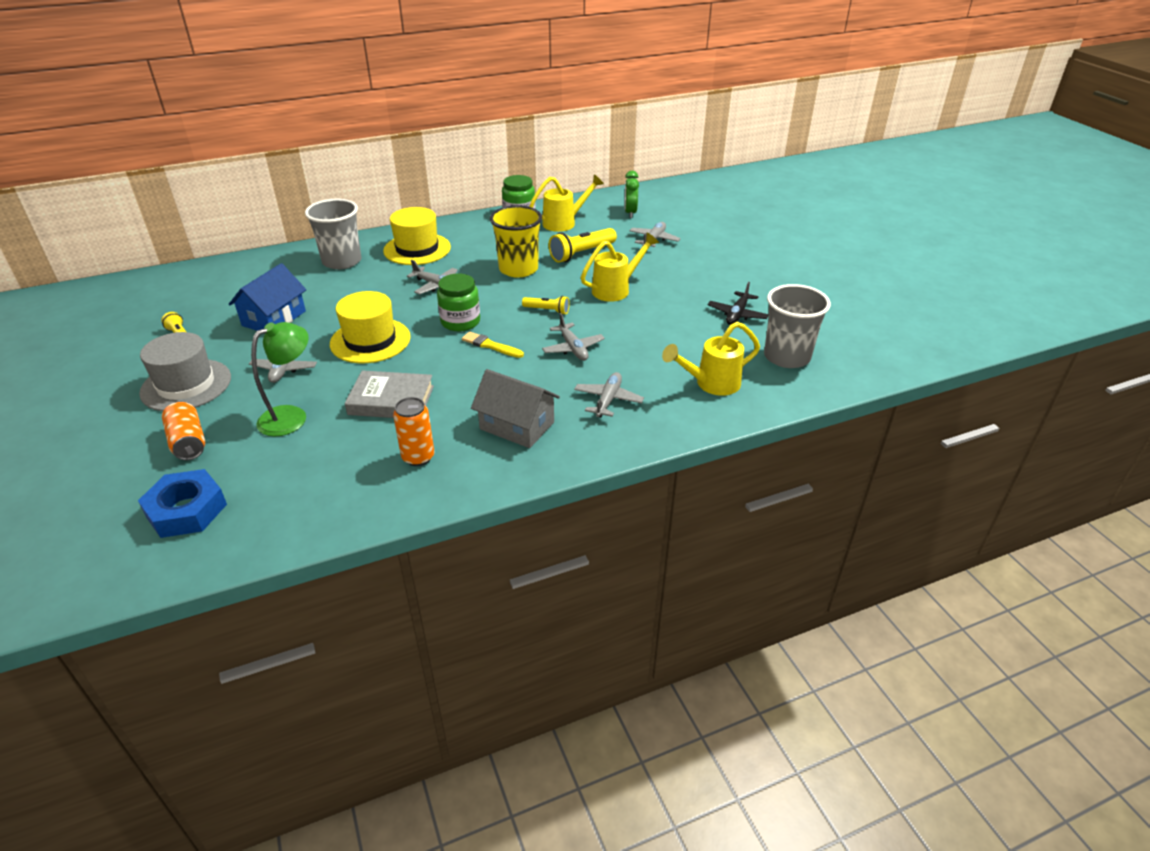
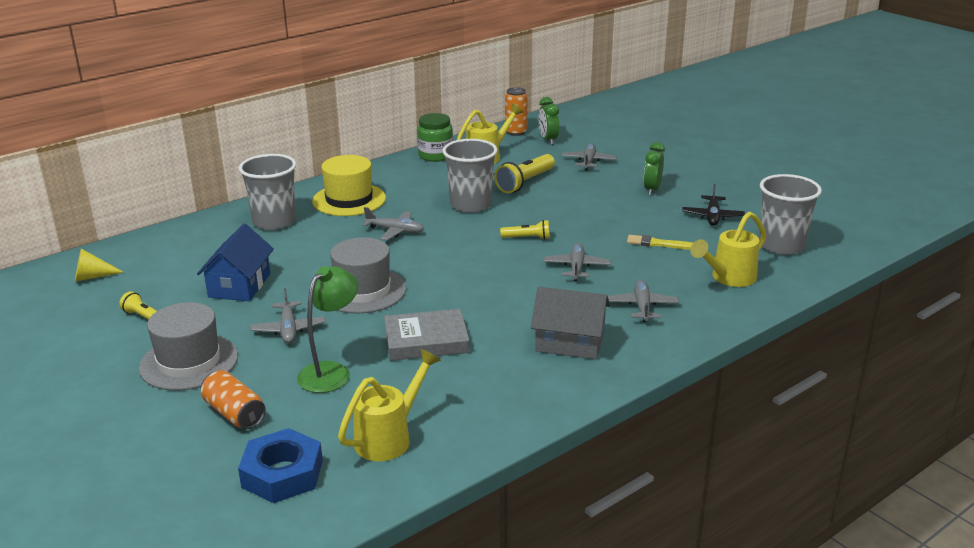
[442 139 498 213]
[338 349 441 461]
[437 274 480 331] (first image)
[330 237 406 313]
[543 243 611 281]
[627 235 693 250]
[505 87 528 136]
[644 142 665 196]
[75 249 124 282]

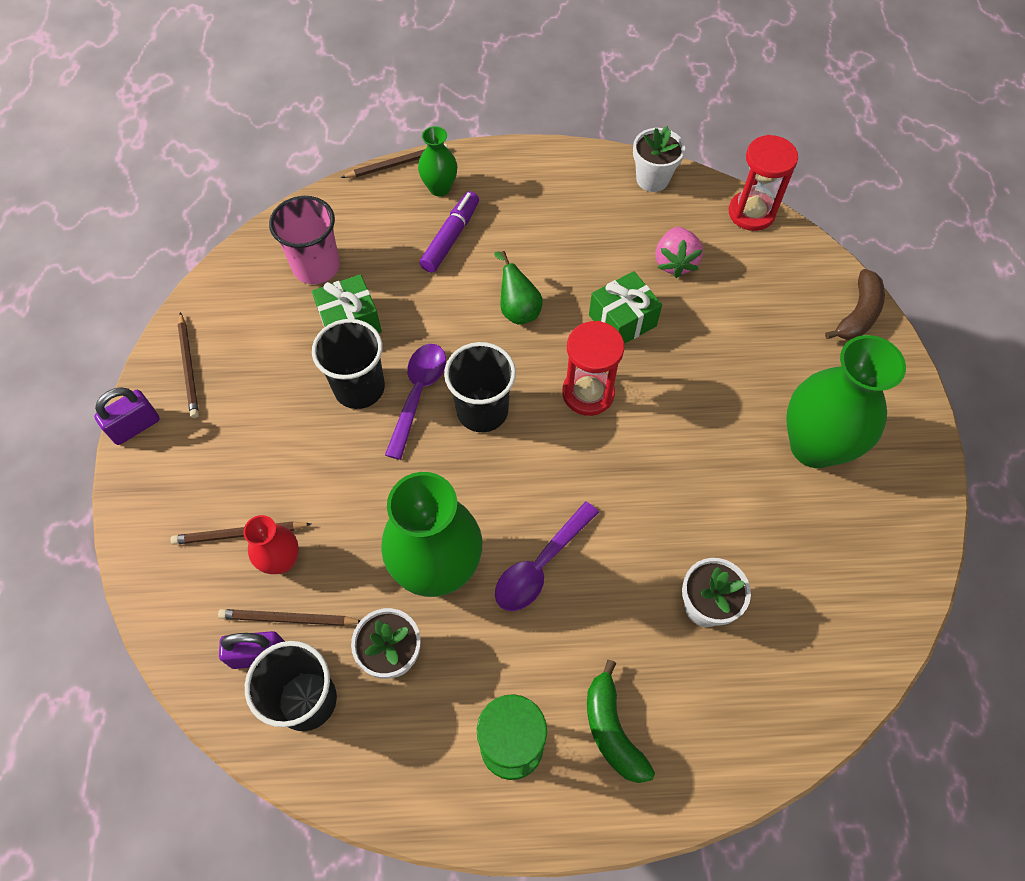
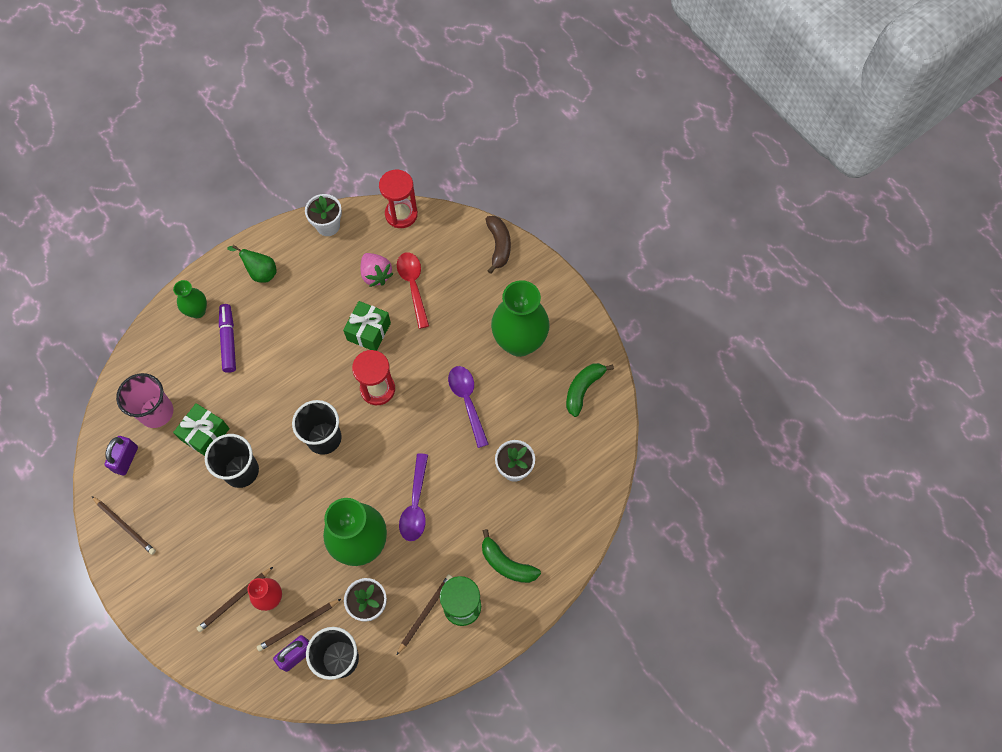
[397 574 453 655]
[227 245 276 283]
[448 366 489 448]
[104 436 138 475]
[397 252 429 329]
[566 363 614 417]

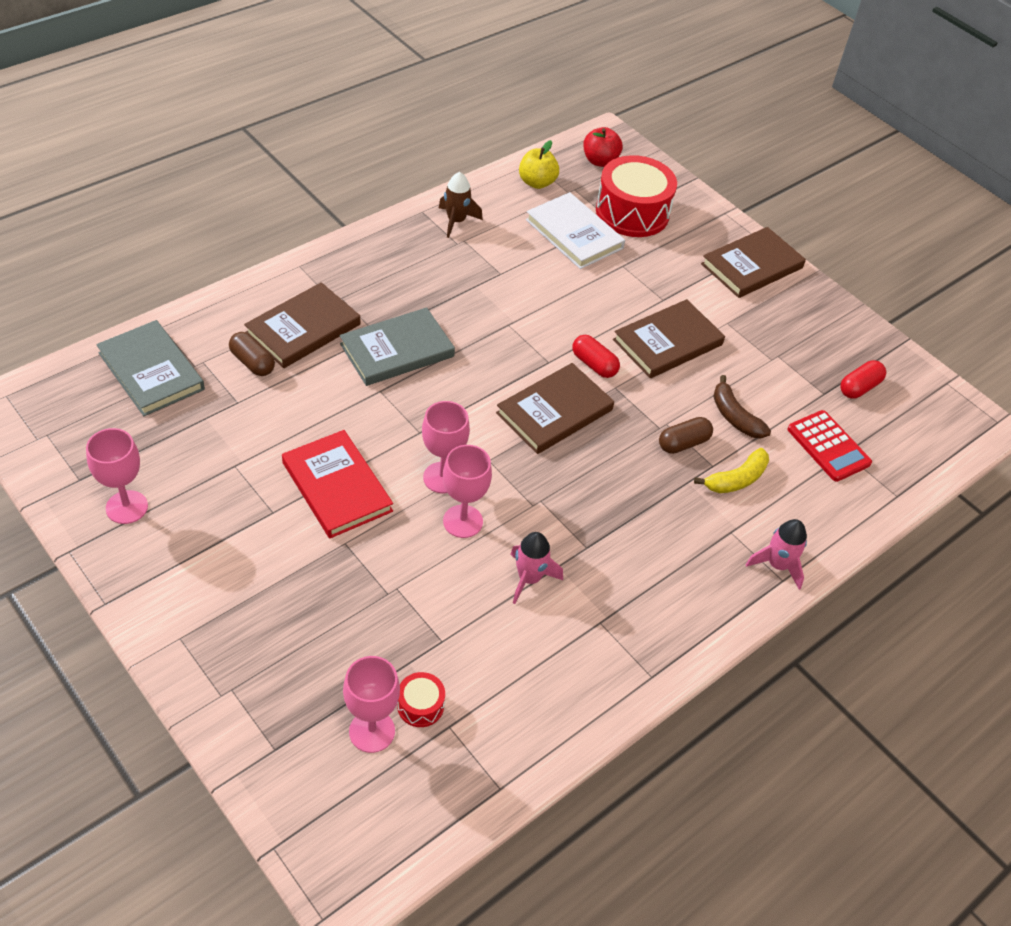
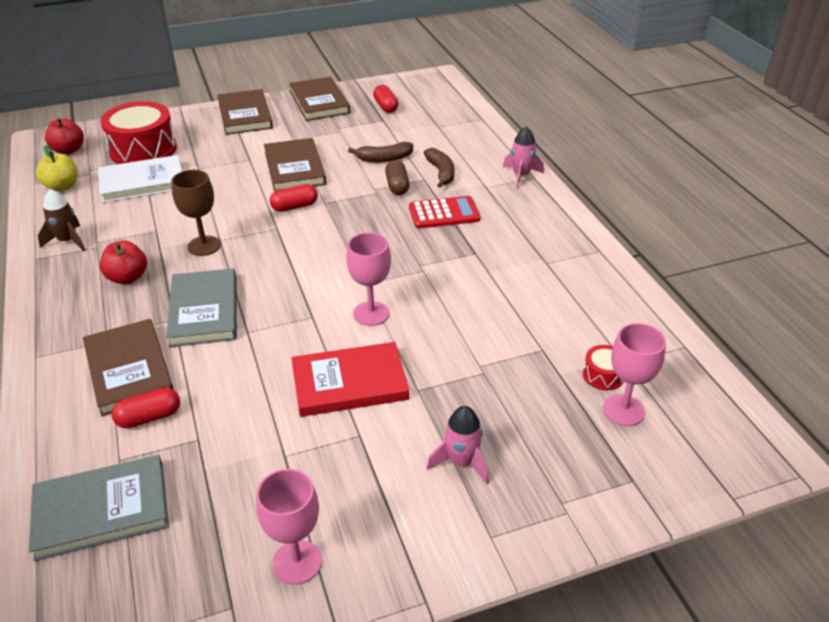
[111 387 180 429]
[289 77 350 121]
[409 196 480 229]
[443 445 492 538] (first image)
[424 148 454 188]
[427 406 489 485]
[171 170 221 256]
[100 241 147 284]

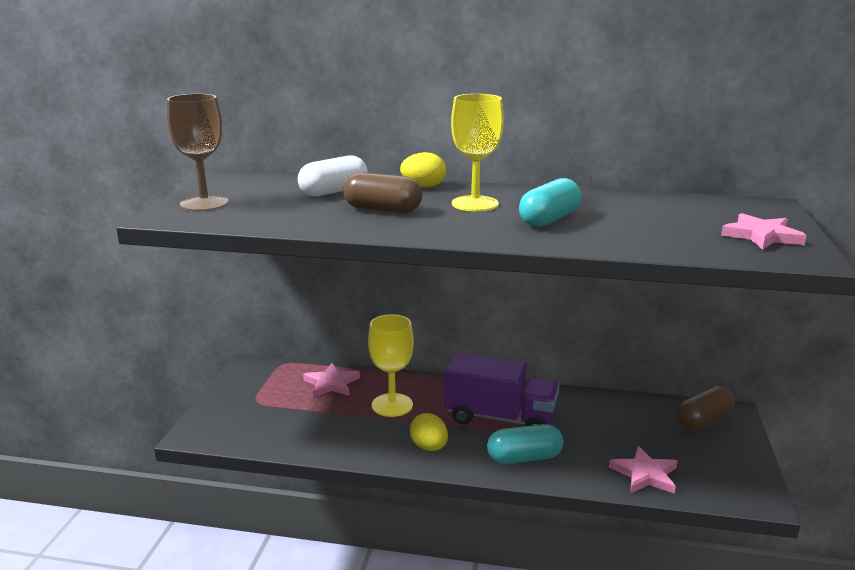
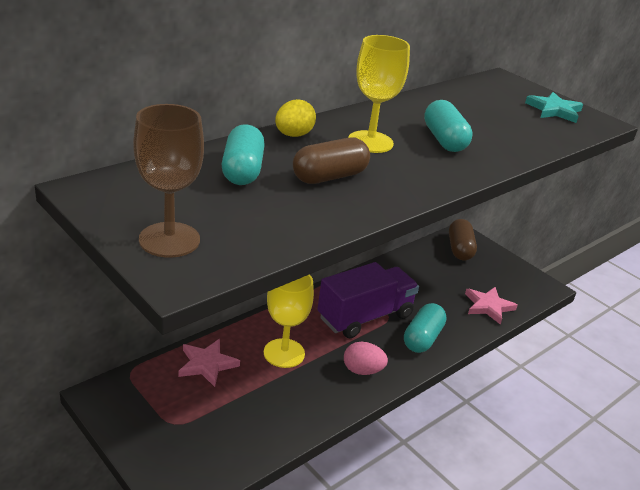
[221 124 265 185]
[525 92 583 123]
[344 342 388 375]

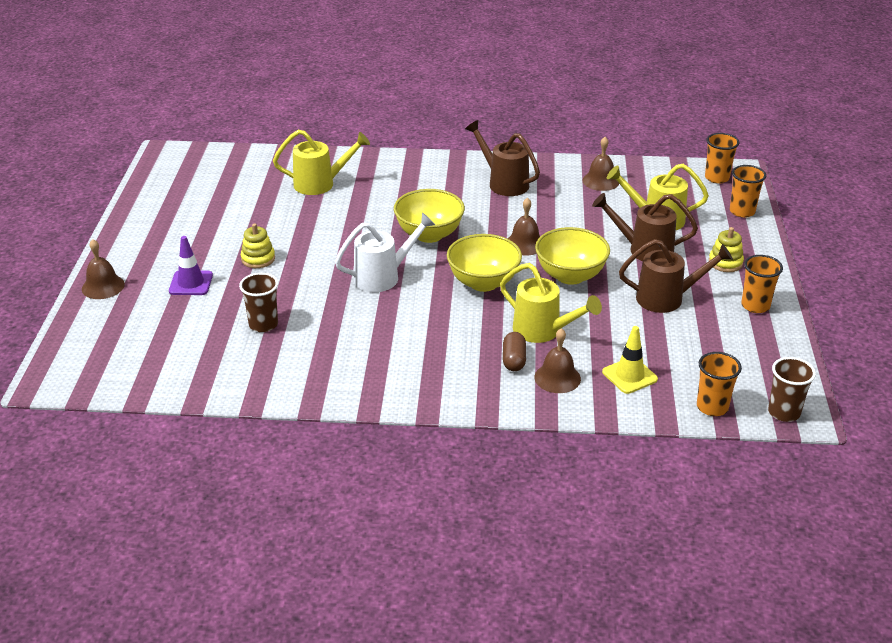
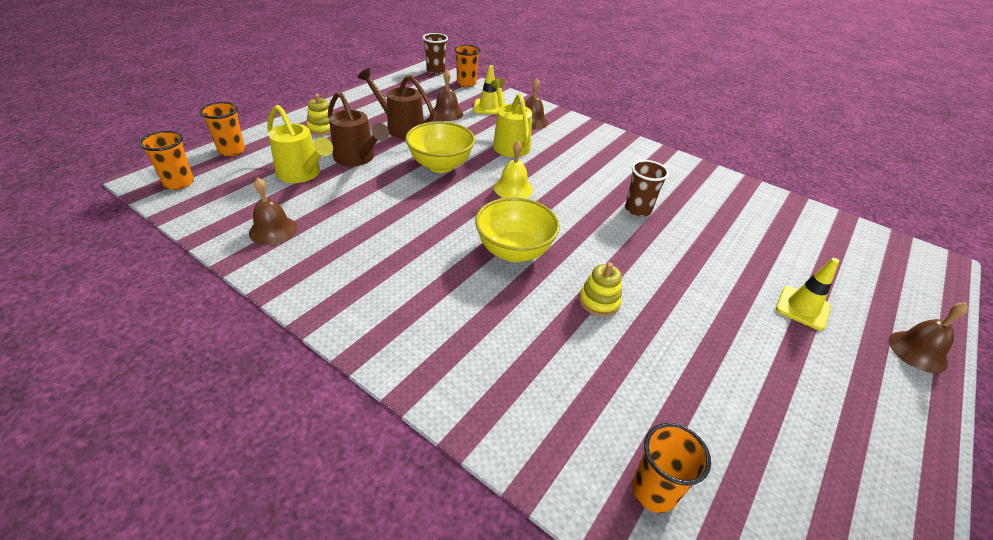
[465 120 540 196] (first image)
[273 130 370 195] (first image)
[433 70 463 121]
[335 212 435 292] (first image)
[579 263 622 317]
[494 141 533 198]
[776 258 839 330]
[632 423 711 513]
[625 160 669 217]
[503 332 526 371] (first image)

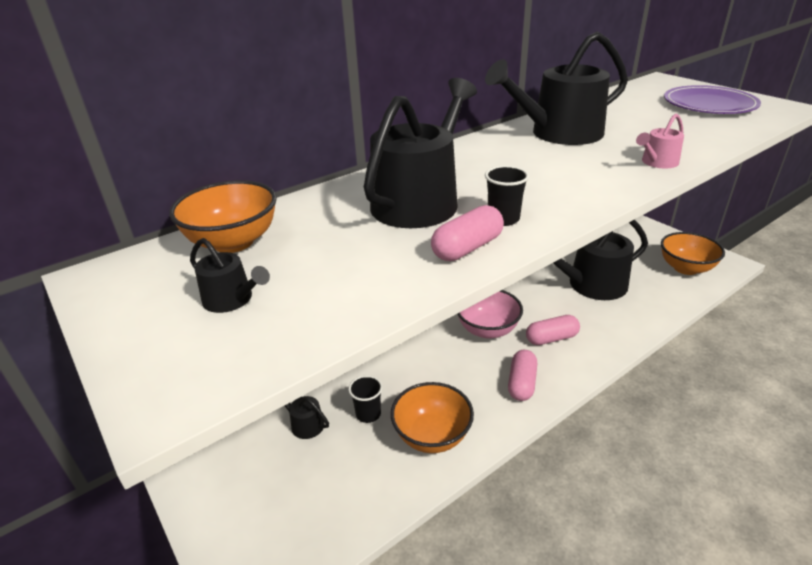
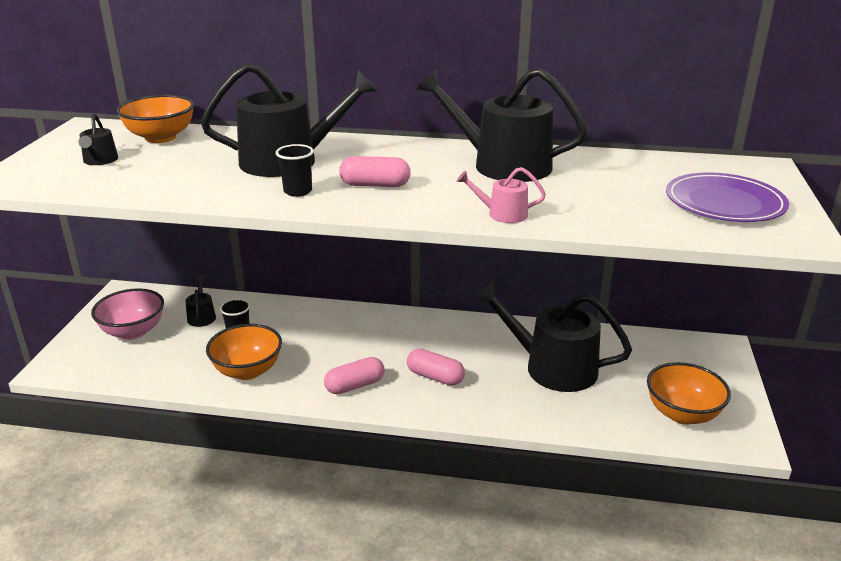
[339 156 411 187]
[91 288 164 340]

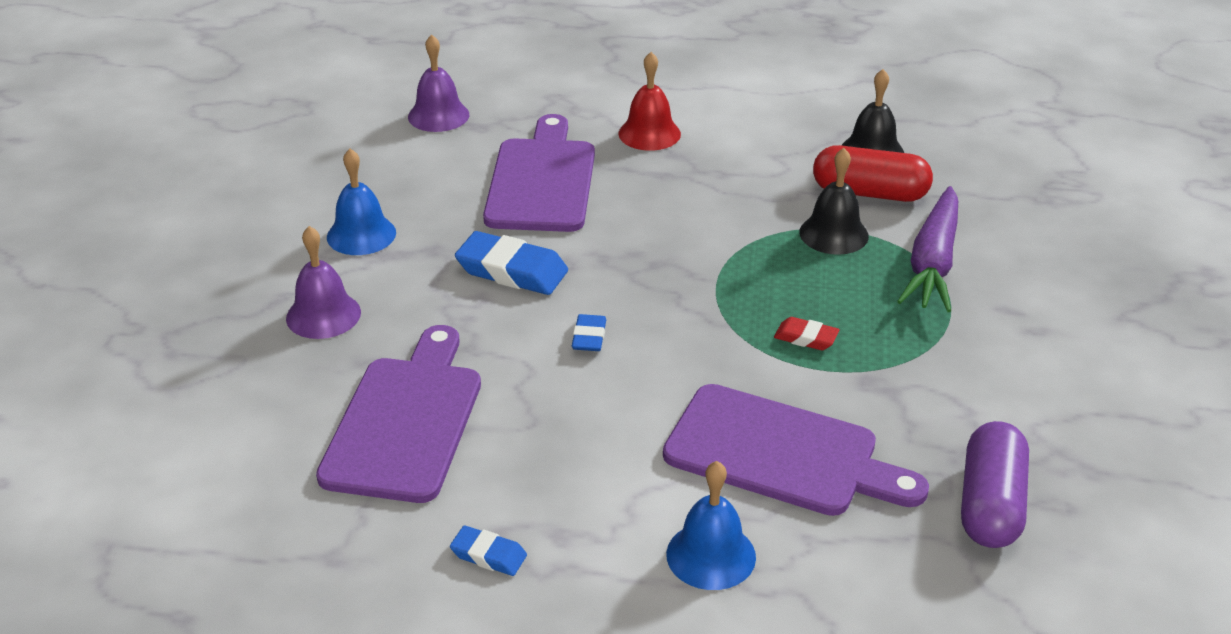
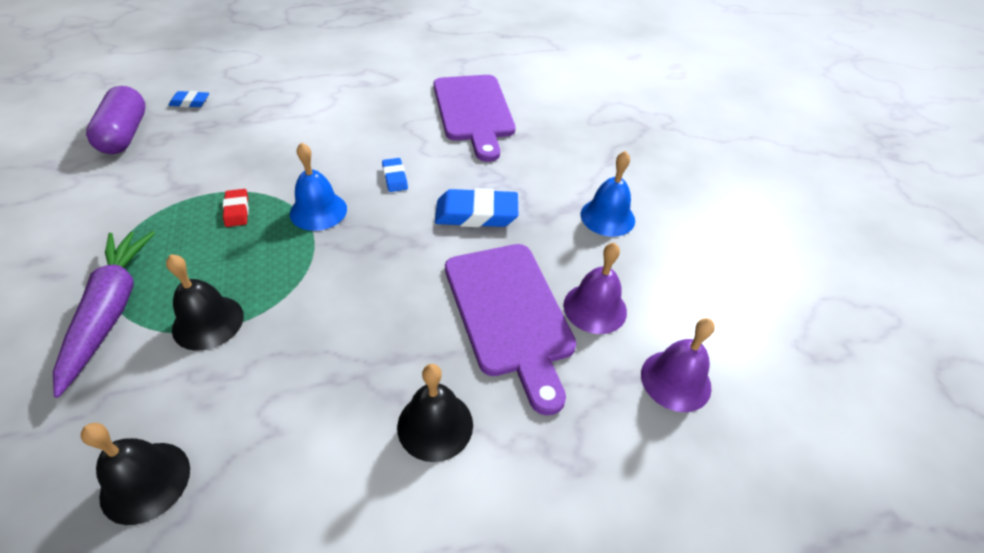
[397 364 473 462]
[813 145 933 202] (first image)
[564 242 627 334]
[223 189 249 227]
[663 384 929 516] (first image)
[290 142 347 231]
[169 91 209 107]

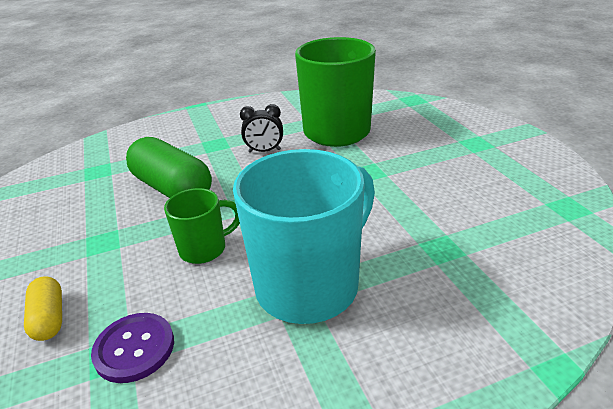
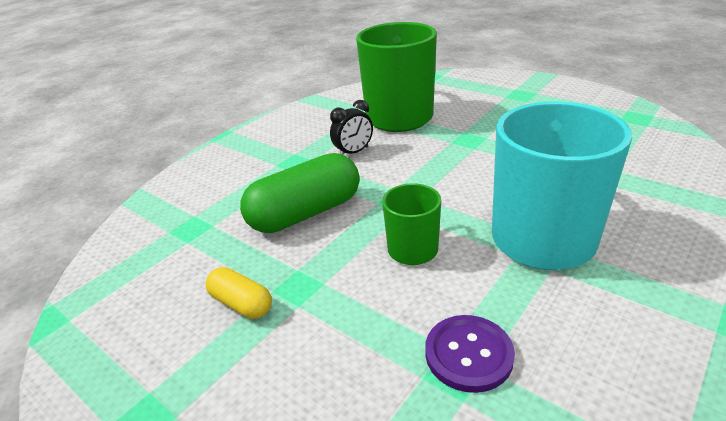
[240 153 360 233]
[205 267 272 319]

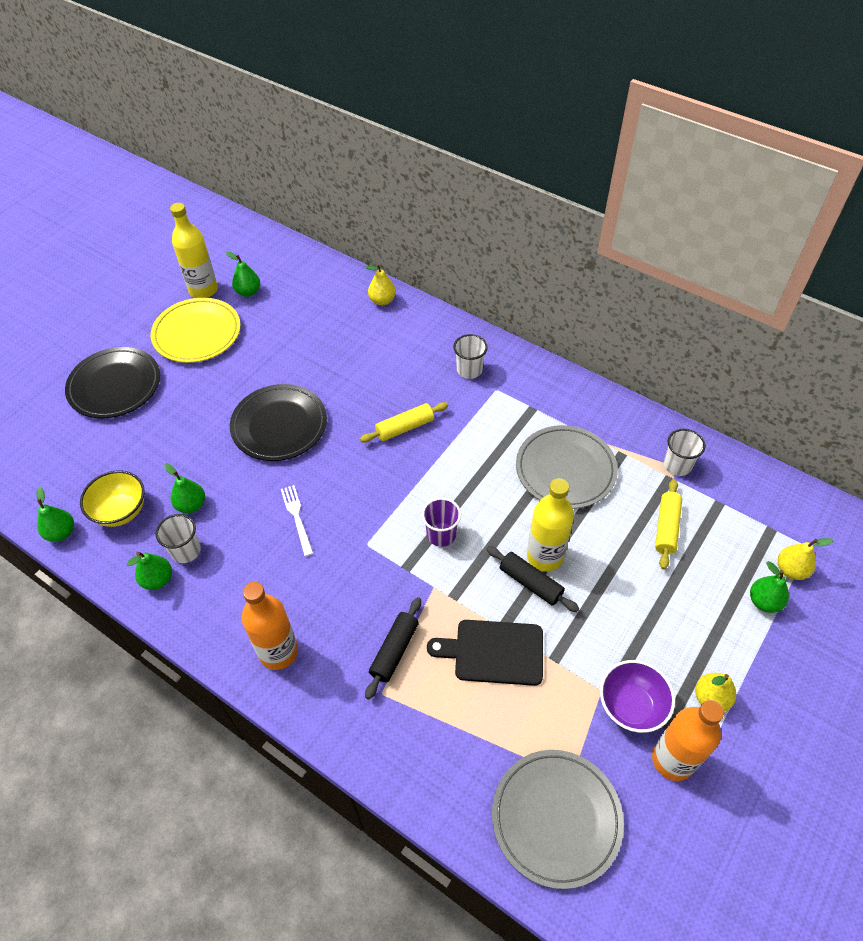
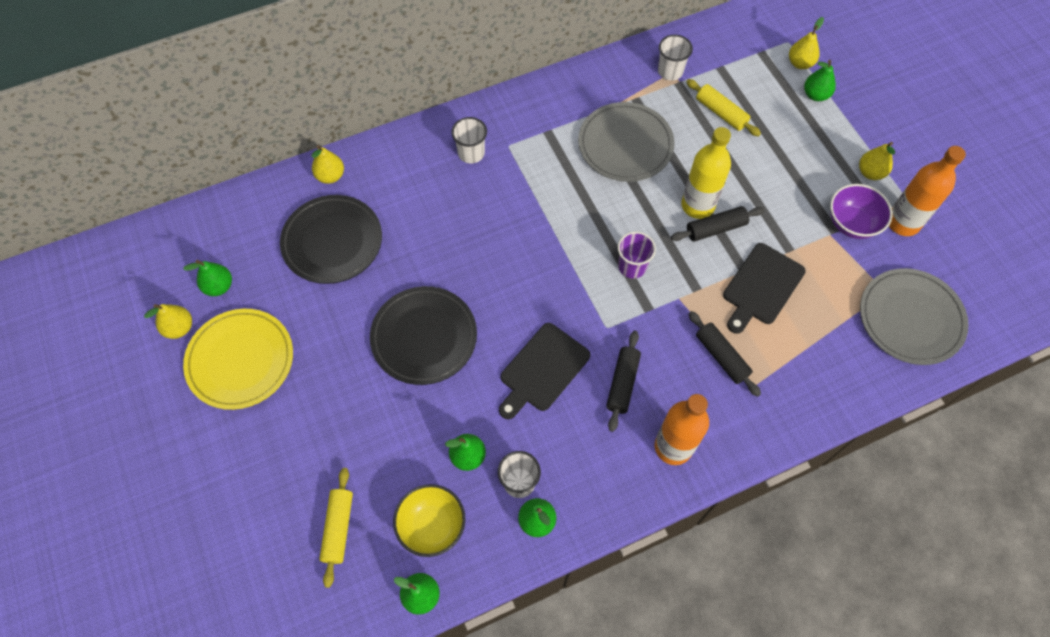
[144 304 192 339]
[280 195 382 284]
[320 468 353 588]
[499 323 590 419]
[606 331 641 432]

